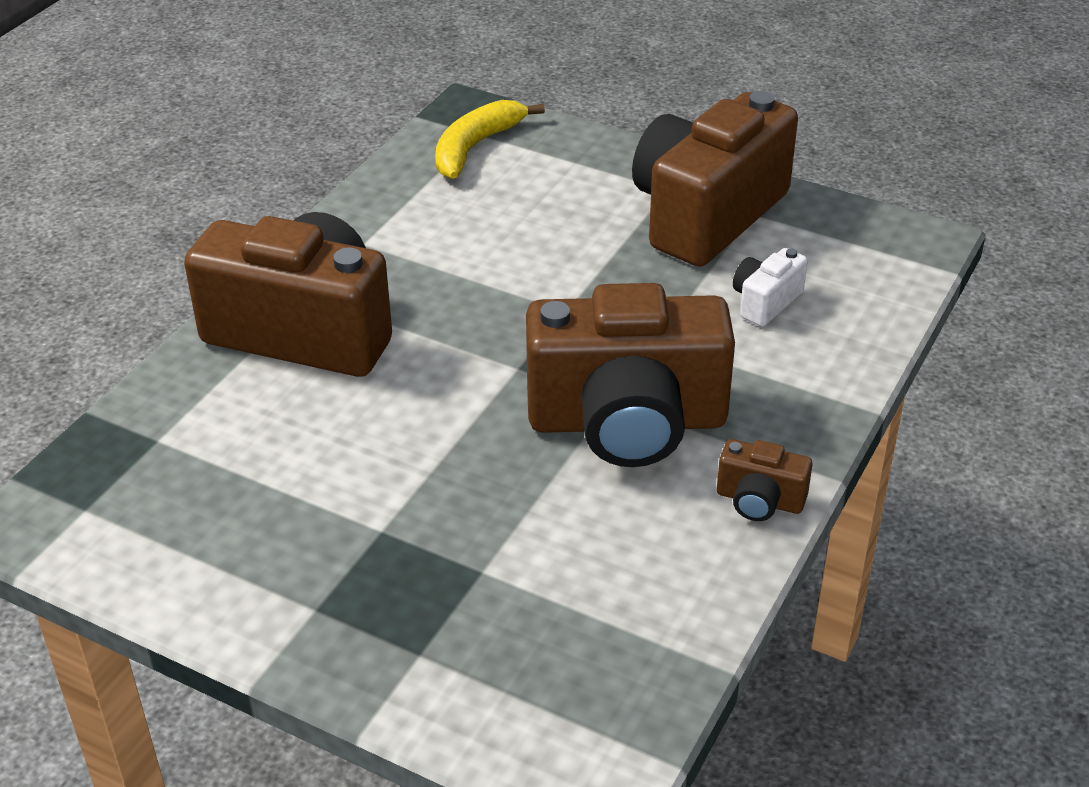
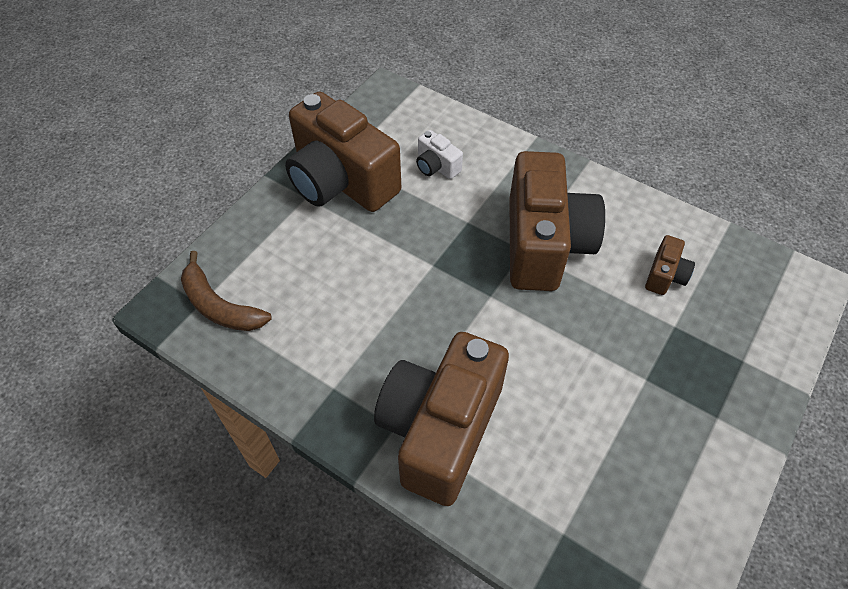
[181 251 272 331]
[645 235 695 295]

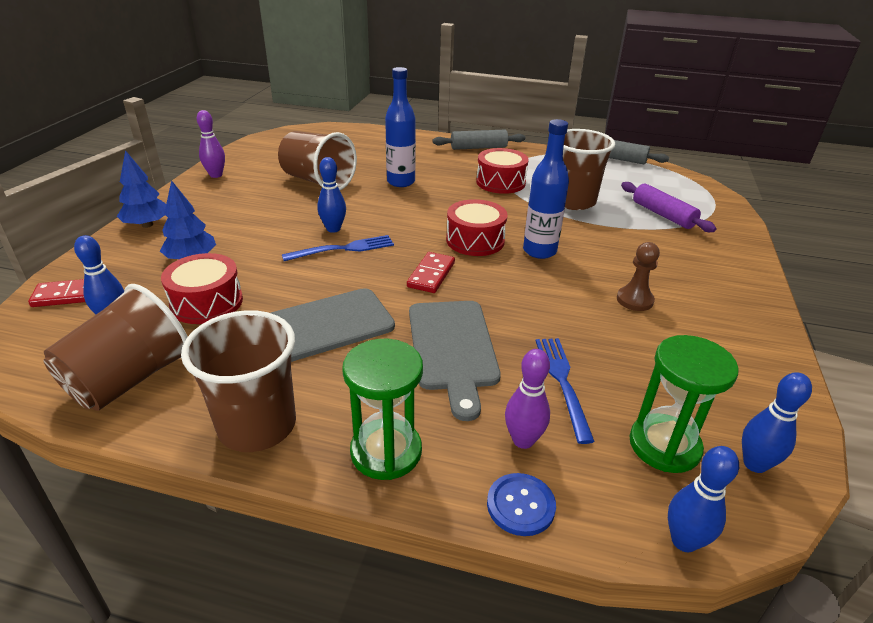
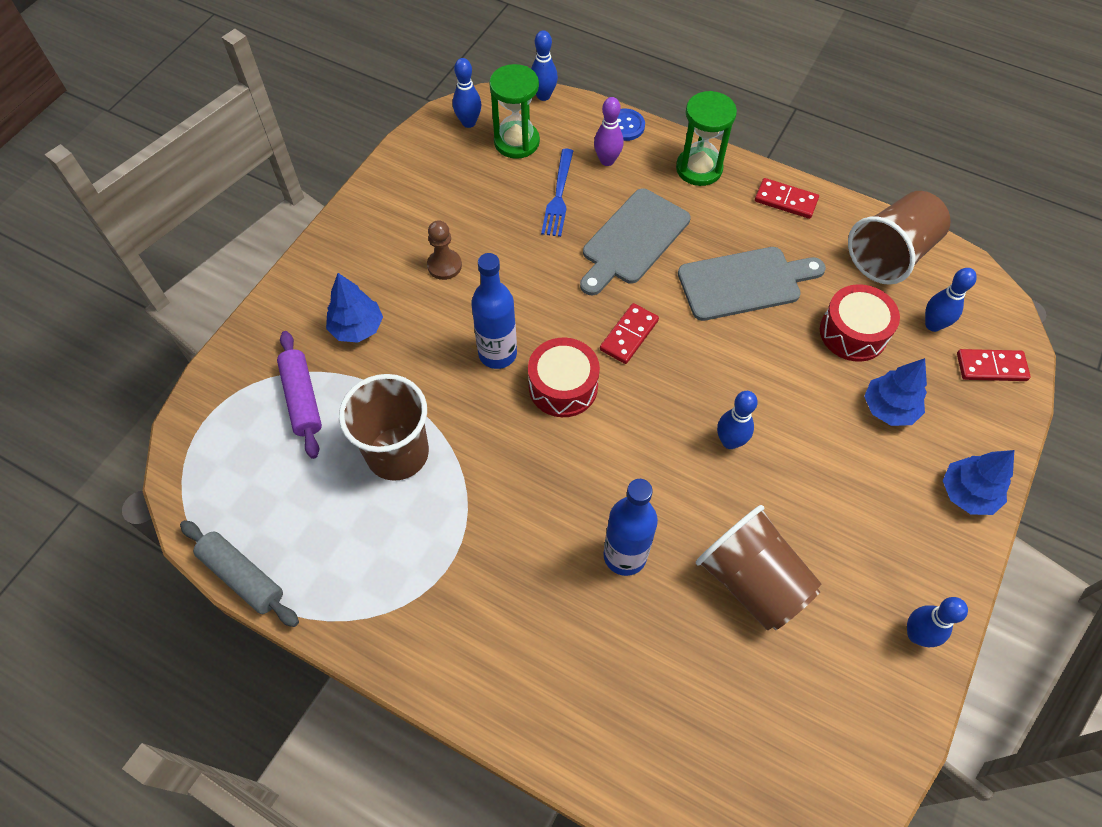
[907 597 968 647]
[433 130 525 150] (first image)
[476 148 529 194] (first image)
[282 235 394 261] (first image)
[580 188 691 295]
[755 178 819 219]
[326 273 383 343]

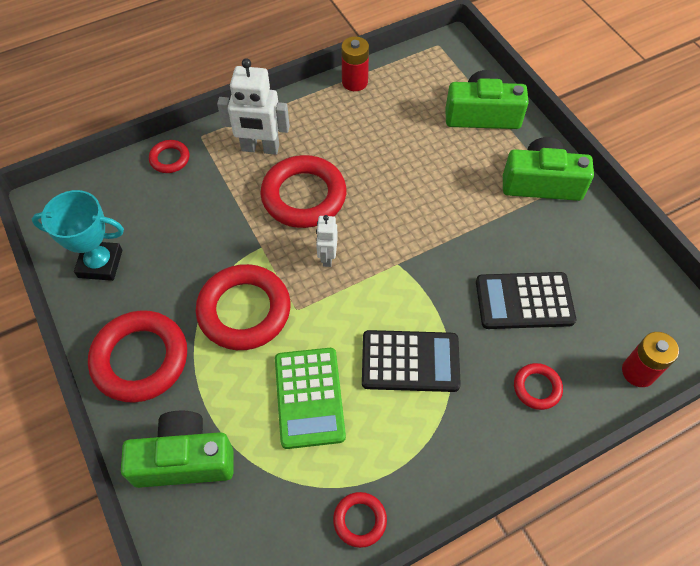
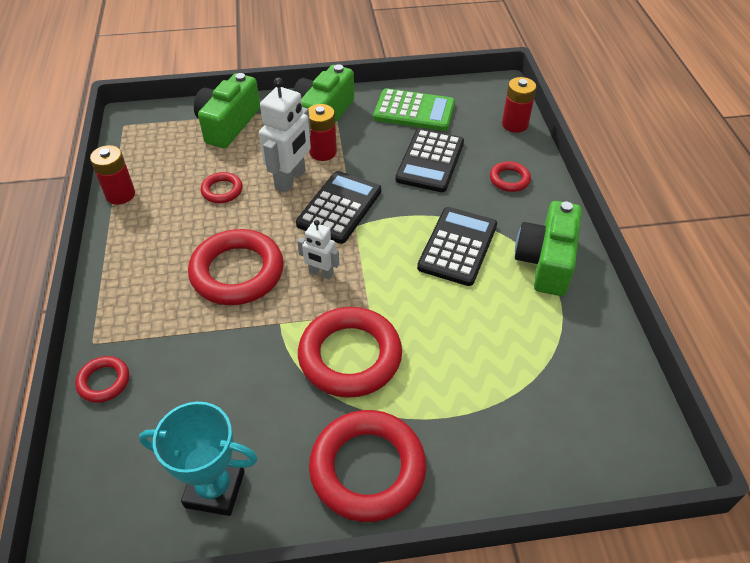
[259 78 311 193]
[139 402 258 516]
[373 88 455 131]
[515 201 582 296]
[201 172 243 203]
[308 104 337 161]
[296 171 381 244]

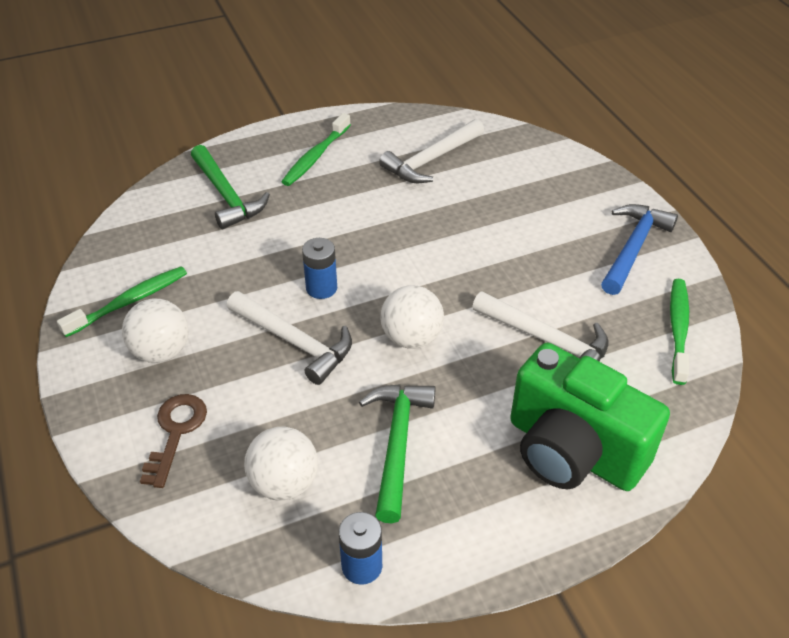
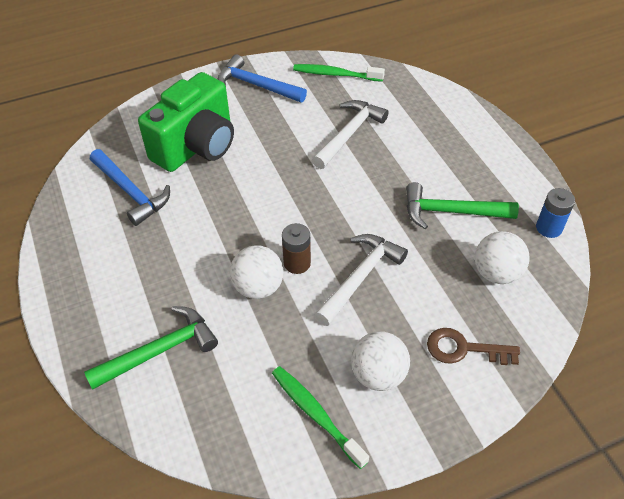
[281 113 351 186] (first image)
[90 149 170 226]
[282 223 311 274]
[230 245 284 299]
[138 72 234 172]

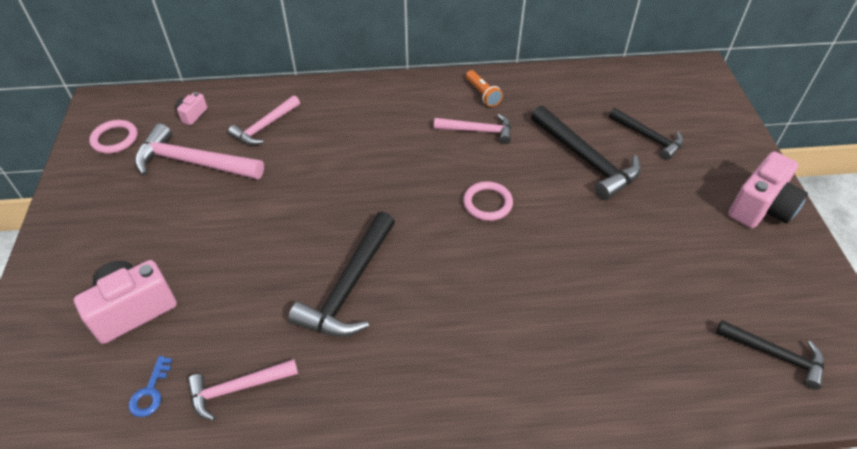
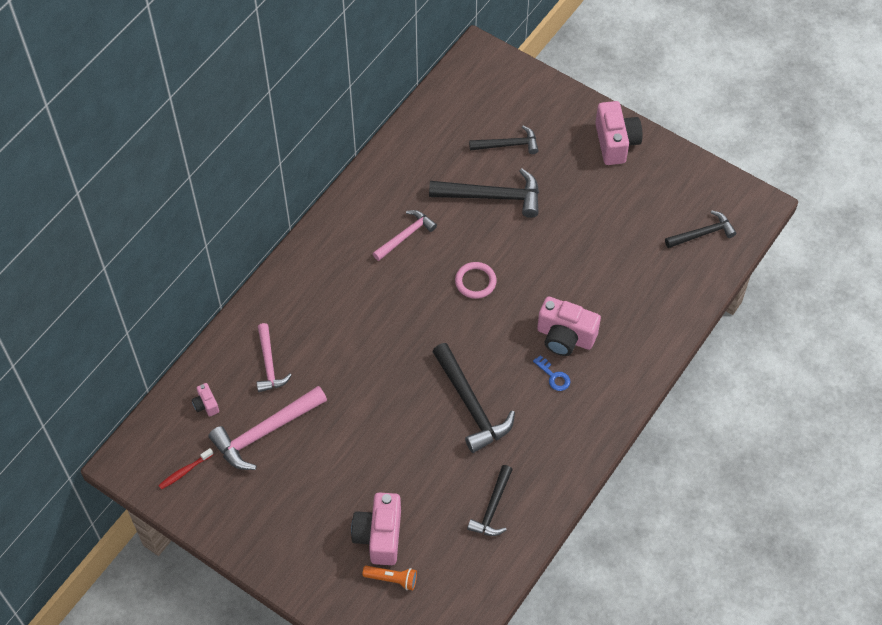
[362 566 417 590]
[158 448 214 490]
[533 355 570 391]
[467 465 513 536]
[537 296 601 356]

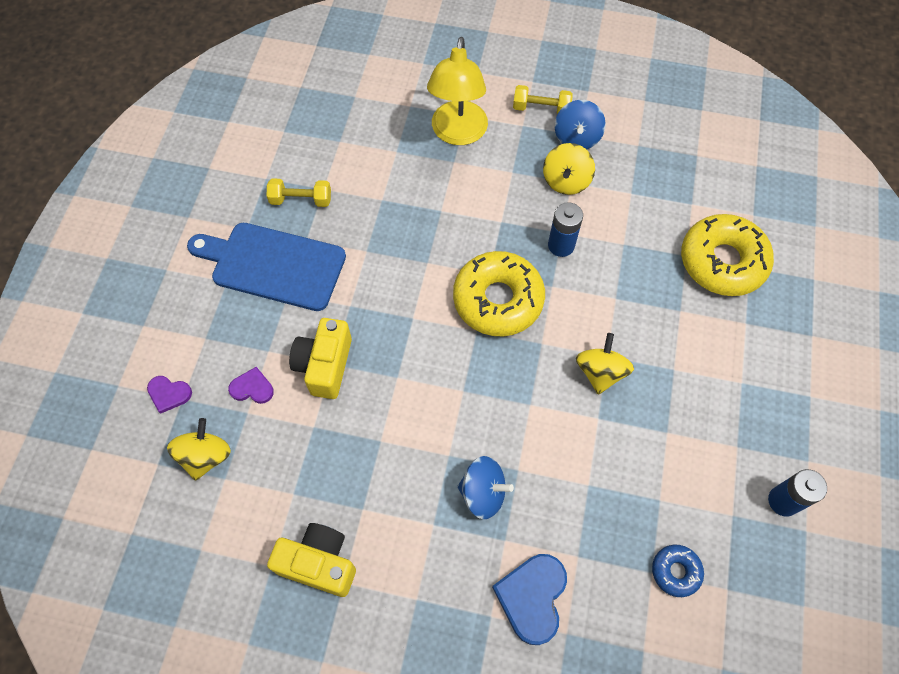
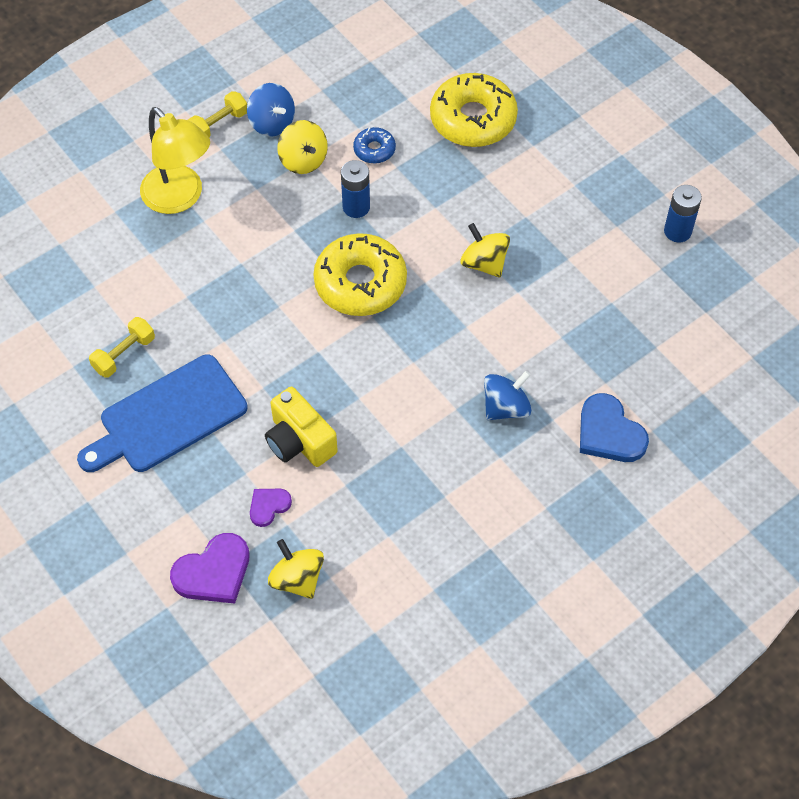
[170 533 250 604]
[267 523 356 597] (first image)
[353 127 396 164]

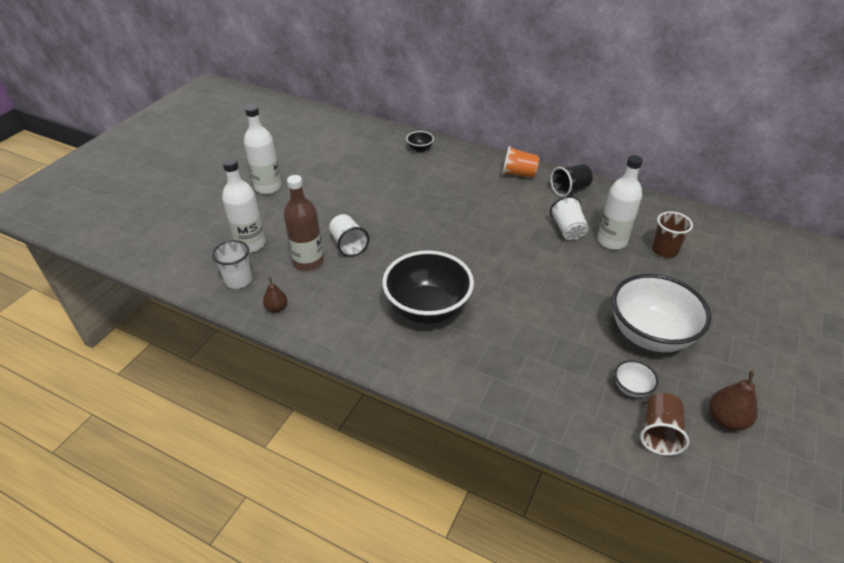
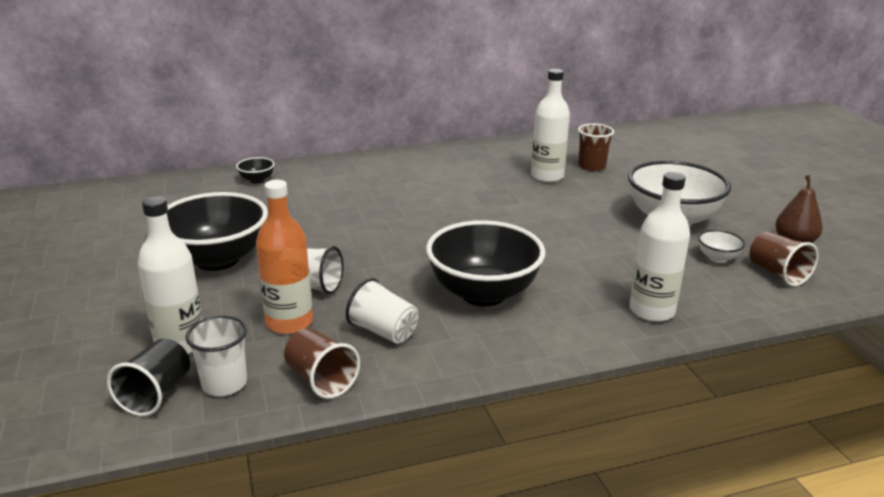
[629 172 690 322]
[502 146 539 178] (first image)
[107 339 190 416]
[256 180 313 334]
[346 278 418 344]
[284 328 360 399]
[167 192 268 271]

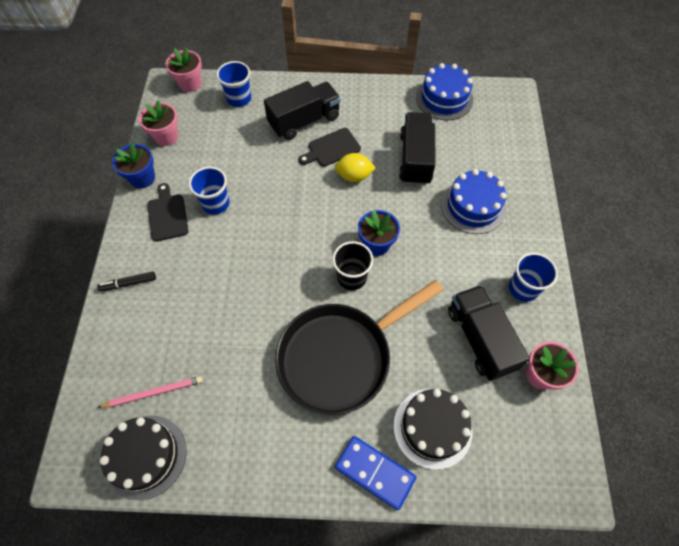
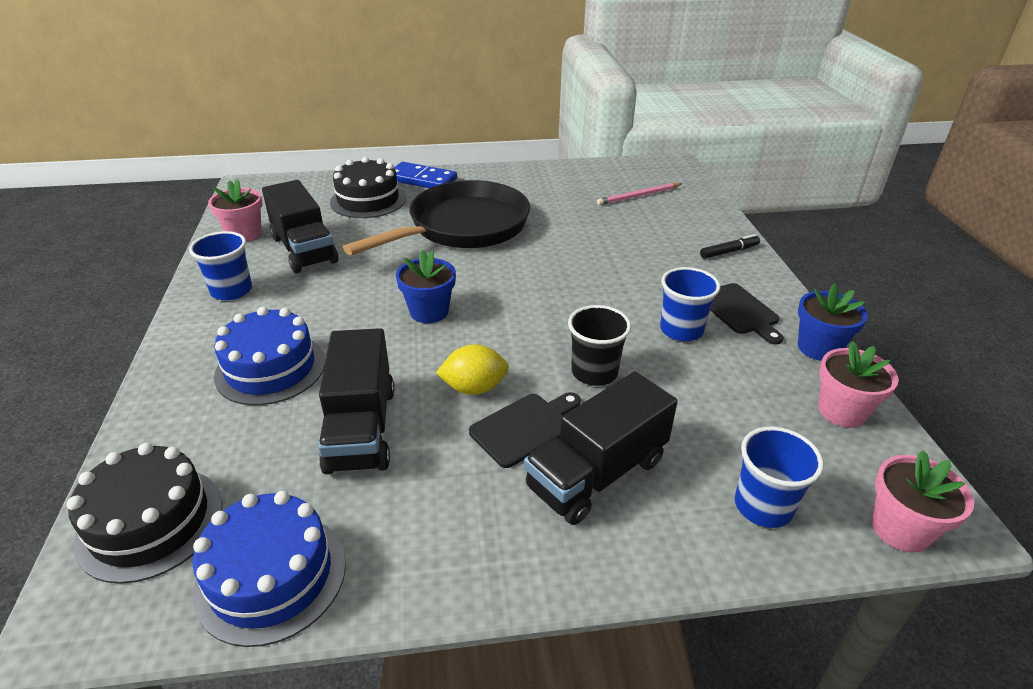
[568 305 631 386]
[67 443 222 584]

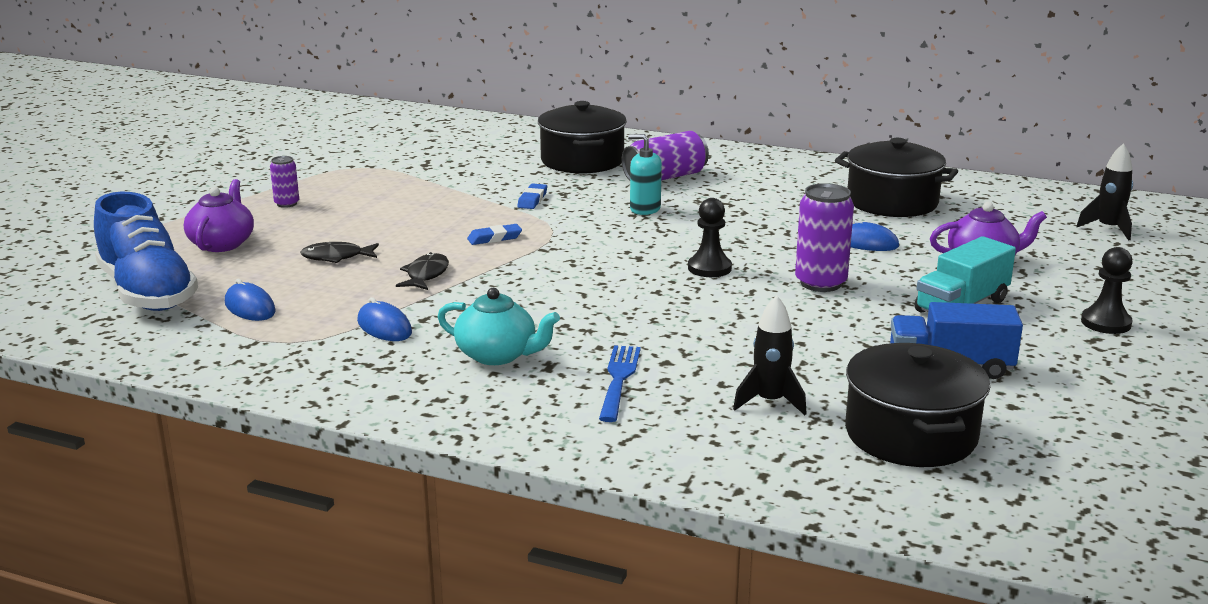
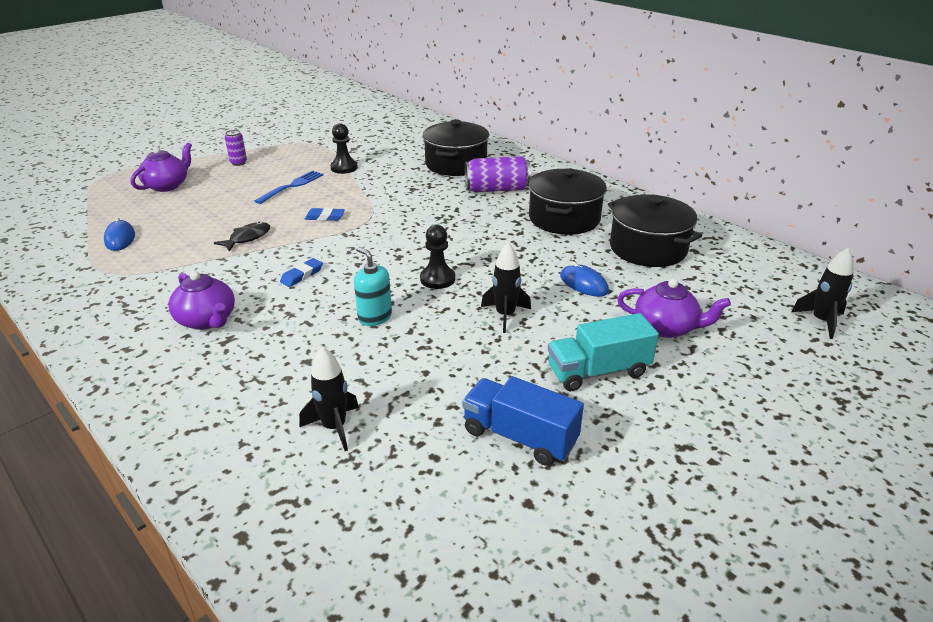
[354 247 392 326]
[280 258 323 287]
[481 243 531 333]
[94 192 198 311] (first image)
[300 242 379 263] (first image)
[330 123 358 174]
[168 271 235 330]
[357 297 412 341] (first image)
[529 168 607 235]
[255 171 323 204]

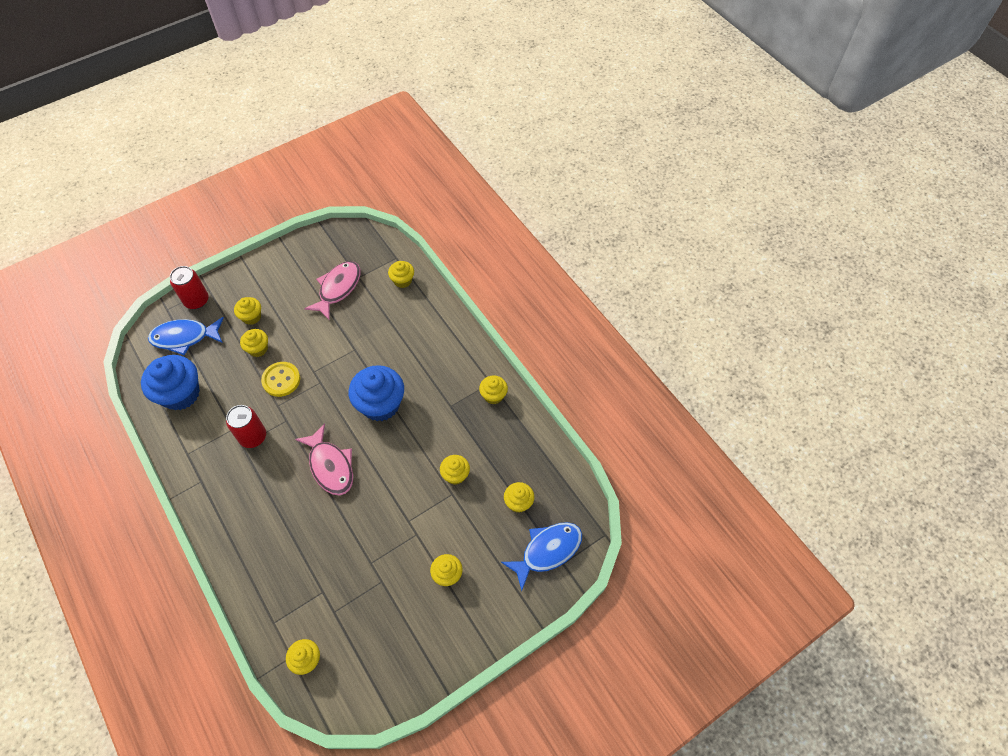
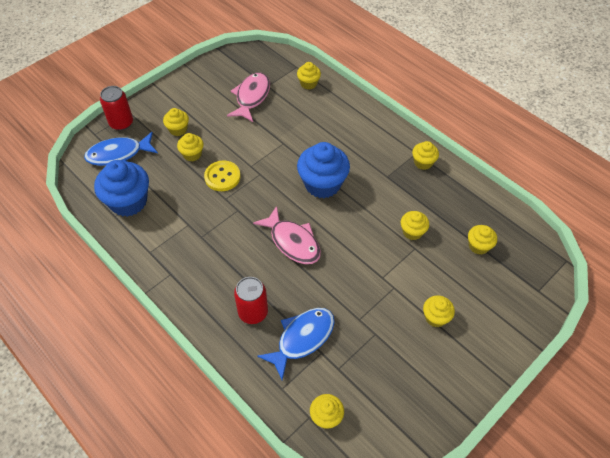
[234 277 268 324]
[257 308 335 380]

